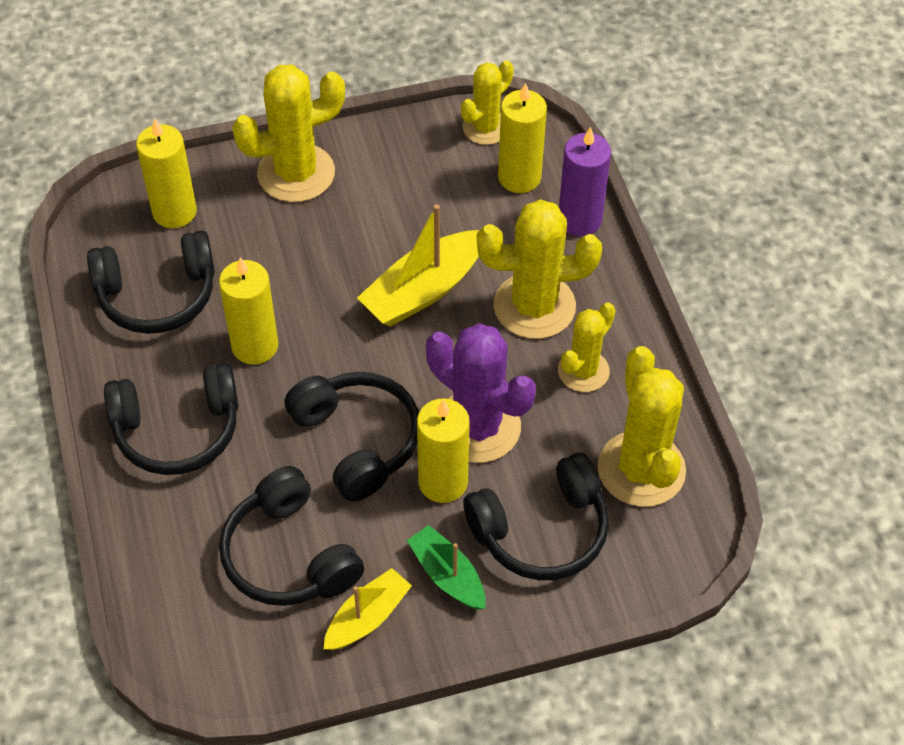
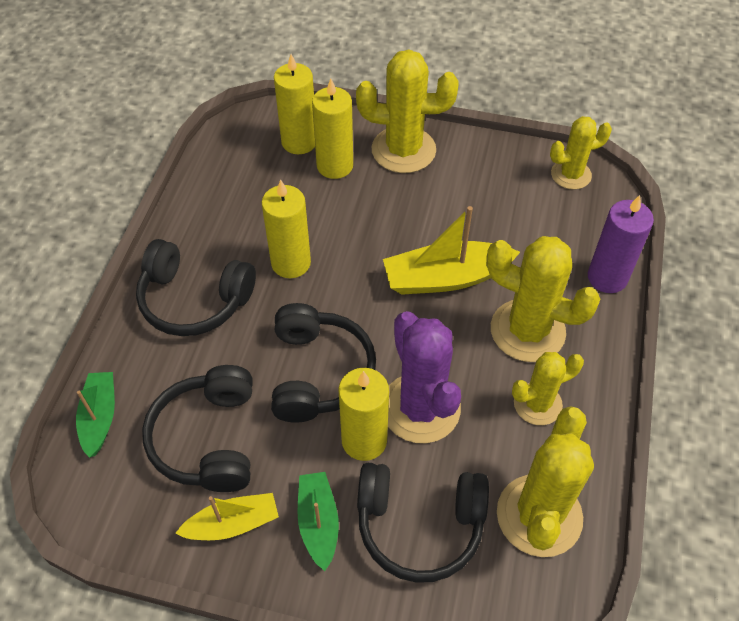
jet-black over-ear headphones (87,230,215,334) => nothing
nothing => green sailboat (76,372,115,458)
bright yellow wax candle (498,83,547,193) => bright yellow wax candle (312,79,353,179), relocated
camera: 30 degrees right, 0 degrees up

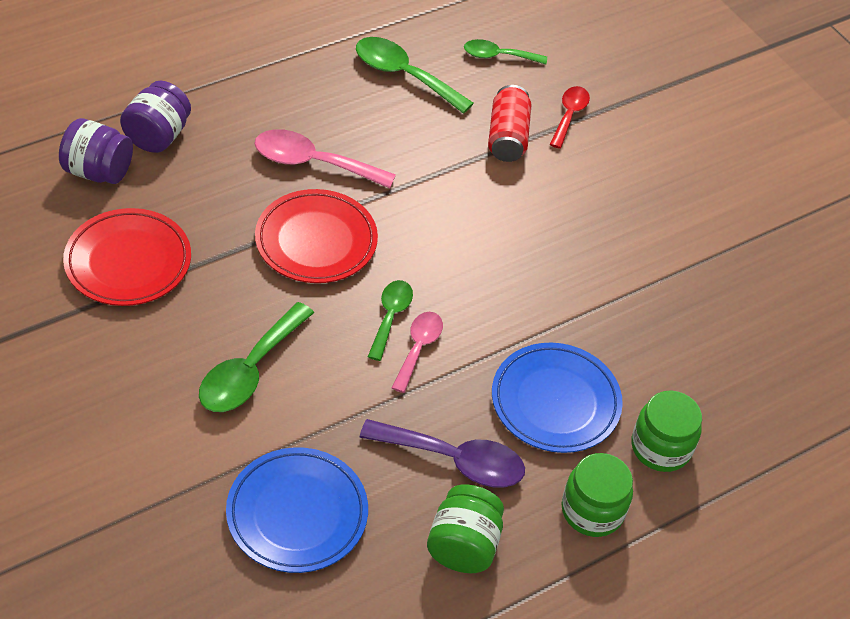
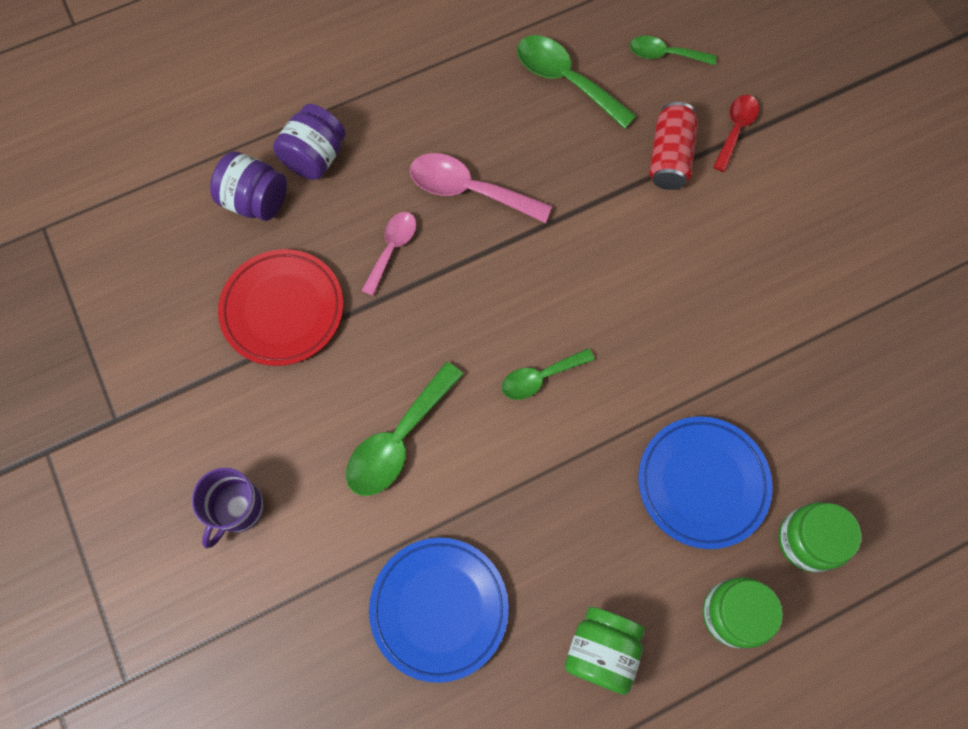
scarlet plate (255,189,378,283) => nothing
royal purple spoon (359,419,525,487) => nothing
nothing => royal purple tea mug (192,467,264,548)
rosy spoon (392,312,443,393) => rosy spoon (361,212,416,296), relocated
green spoon (368,280,413,361) => green spoon (502,348,595,400), 135 degrees counterclockwise
camera: 10 degrees right, 20 degrees up

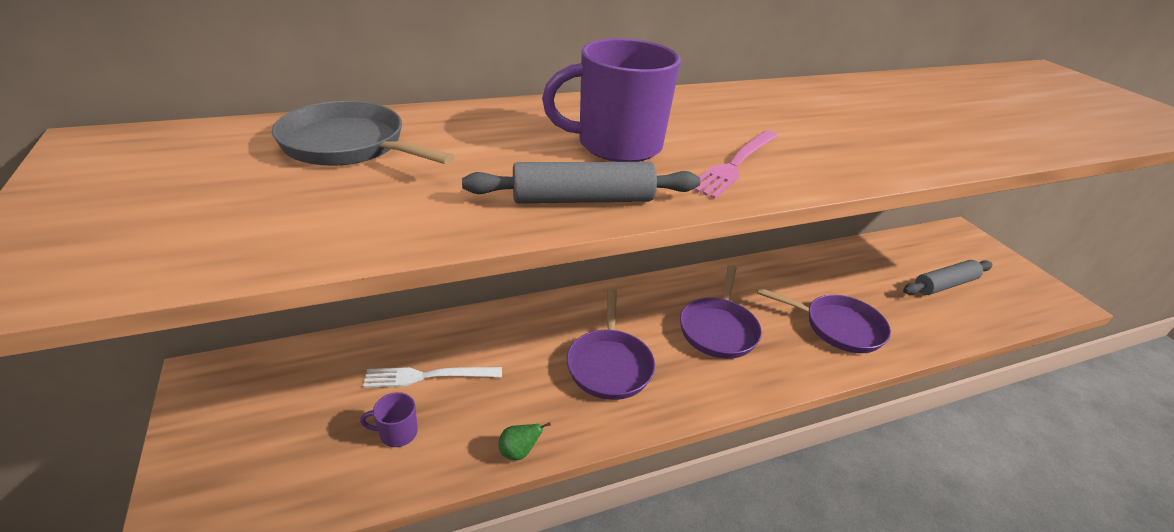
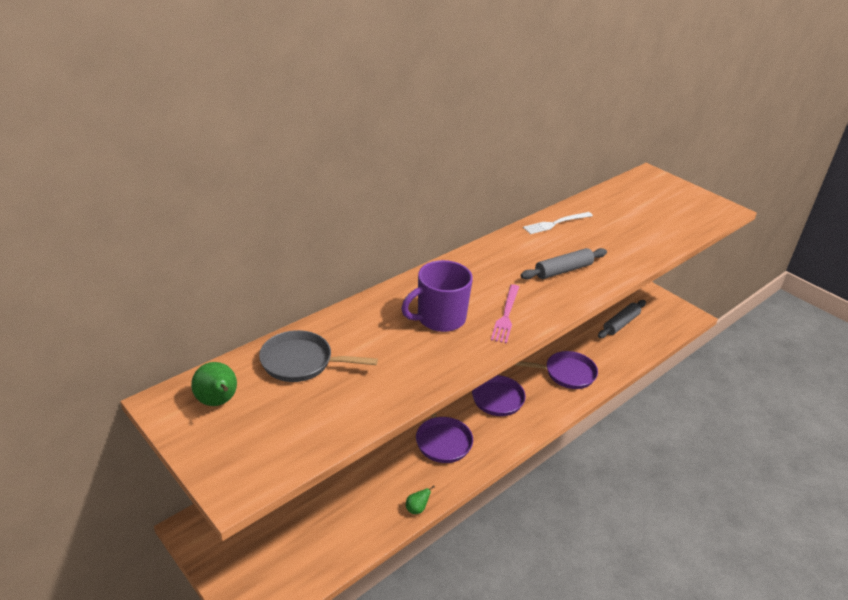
royal purple tea mug (360,392,417,447) => nothing
nothing => green pear (191,362,237,406)
white table fork (363,367,502,388) => white table fork (523,212,593,234), relocated
grey pastry roller (462,162,700,203) => grey pastry roller (521,248,607,279), relocated
camera: 20 degrees left, 0 degrees up

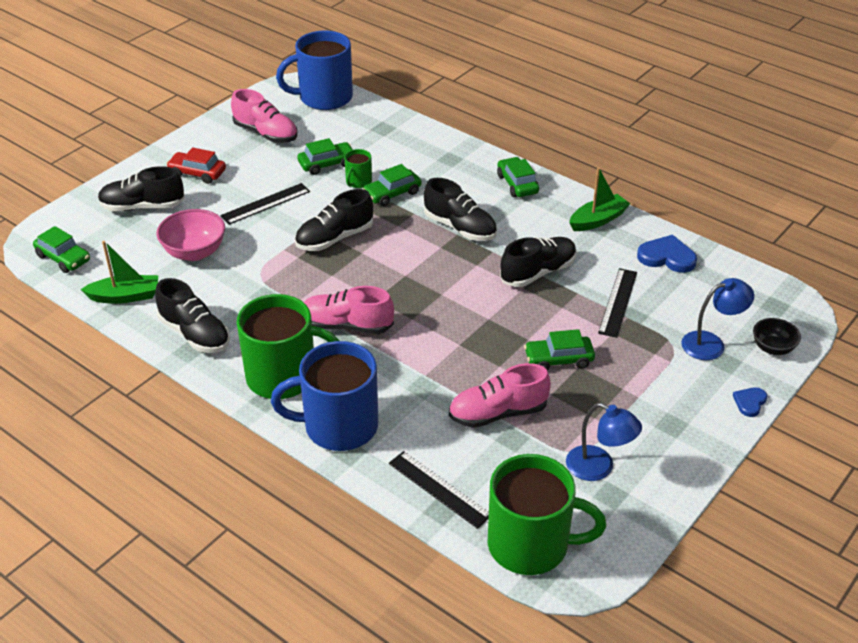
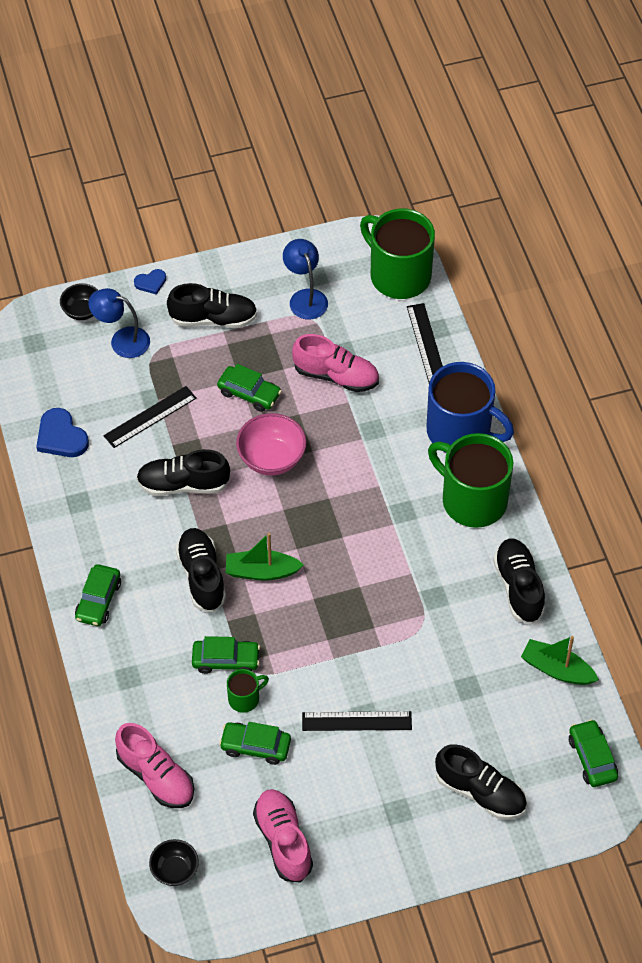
scarlet toy car (166,147,226,184) => nothing
rosy serving bowl (157,209,225,261) => rosy serving bowl (236,413,307,476), relocated
jet-black shoe (295,189,373,251) => jet-black shoe (167,283,257,328), relocated
rosy shoe (304,286,394,334) => rosy shoe (115,723,194,808), relocated
green sailboat (569,167,630,231) => green sailboat (226,533,304,581), relocated
blue tea mug (276,31,353,110) => jet-black serving bowl (149,839,199,886)
camera: 145 degrees left, 15 degrees up

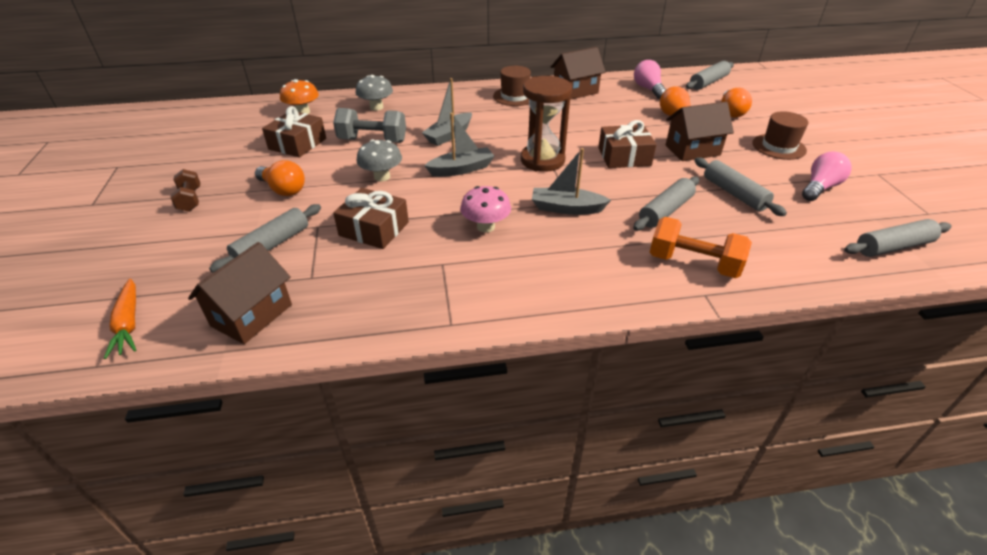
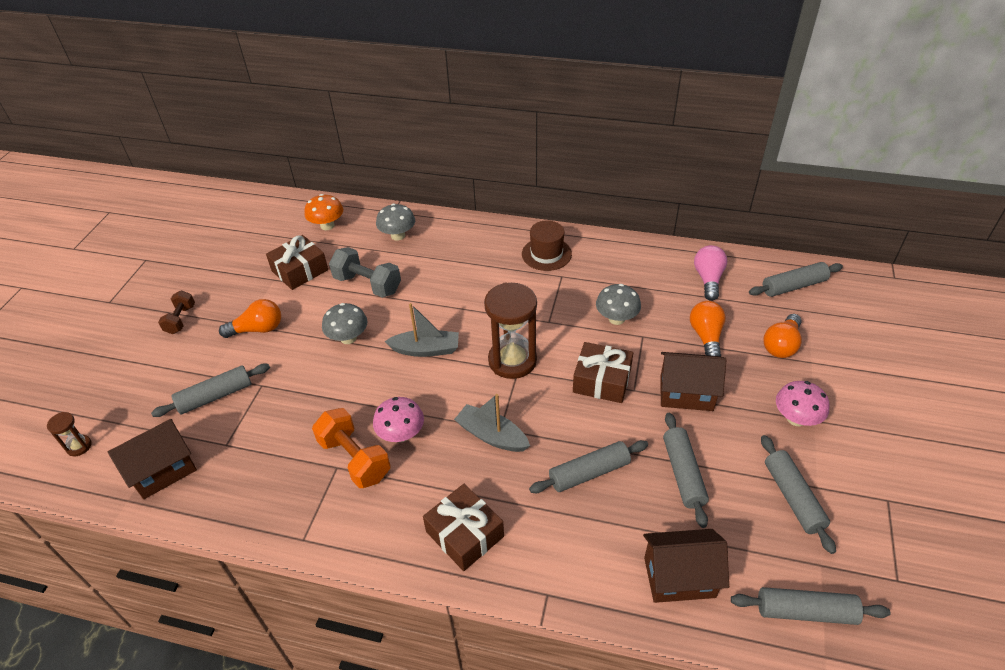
grey sailboat (422,78,472,146) => nothing
nothing => grey fungus (596,284,641,325)
brown gift (333,188,409,249) => brown gift (423,484,504,571), relocated
brown toy house (551,47,606,100) => brown toy house (643,529,729,603), relocated
bright orange hand weight (650,217,752,278) => bright orange hand weight (312,408,390,488), relocated
bright orange toy carrot (104,278,136,359) => brown sand timer (47,412,92,456)
brown tall hat (752,111,808,160) => rosy fungus (776,381,830,426)
rosy lightbulb (802,152,852,201) => grey pastry roller (761,435,836,554)
bright orange lightbulb (255,160,305,196) => bright orange lightbulb (219,299,281,338), 75 degrees counterclockwise
camera: 25 degrees right, 5 degrees up

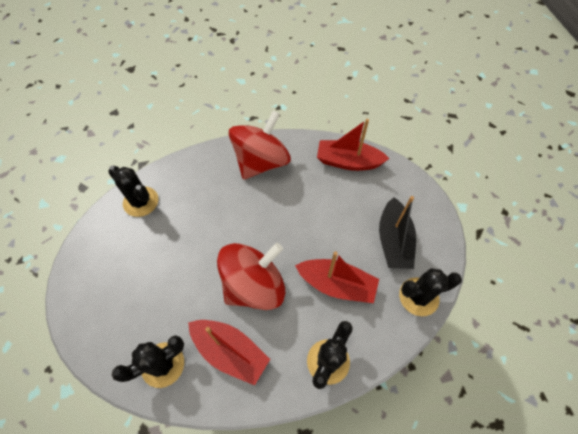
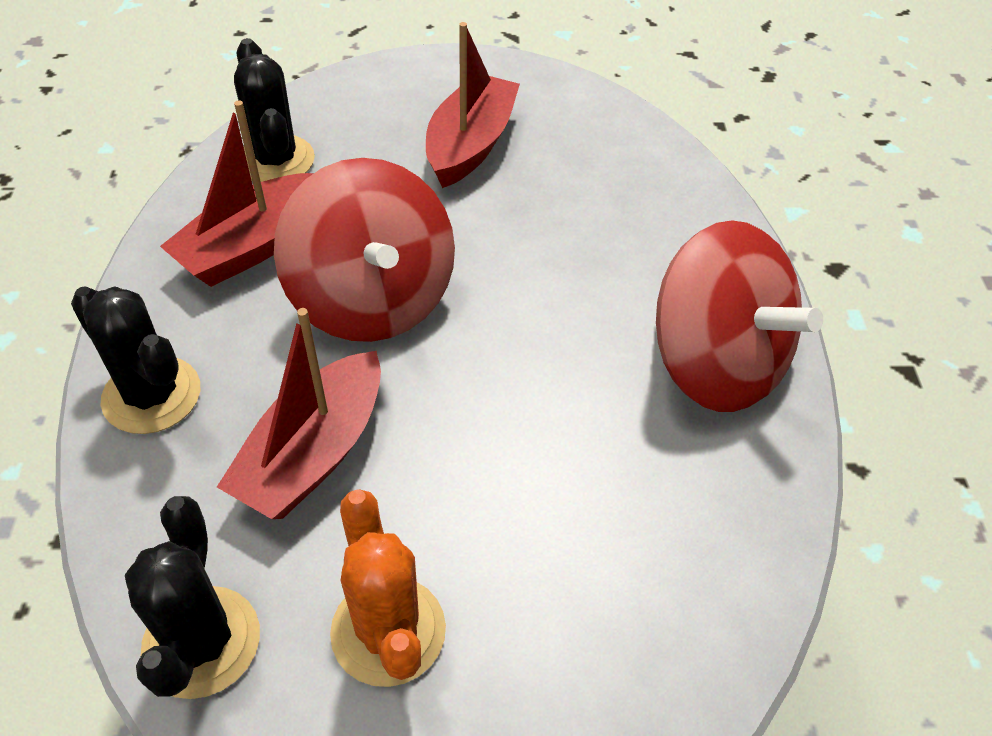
jet-black prickly plant (108,166,158,217) => nothing
scarlet sailboat (317,119,389,171) => scarlet sailboat (426,22,520,188), relocated
jet-black sailboat (379,196,416,269) => bright orange prickly plant (330,489,446,687)
camera: 100 degrees right, 10 degrees down

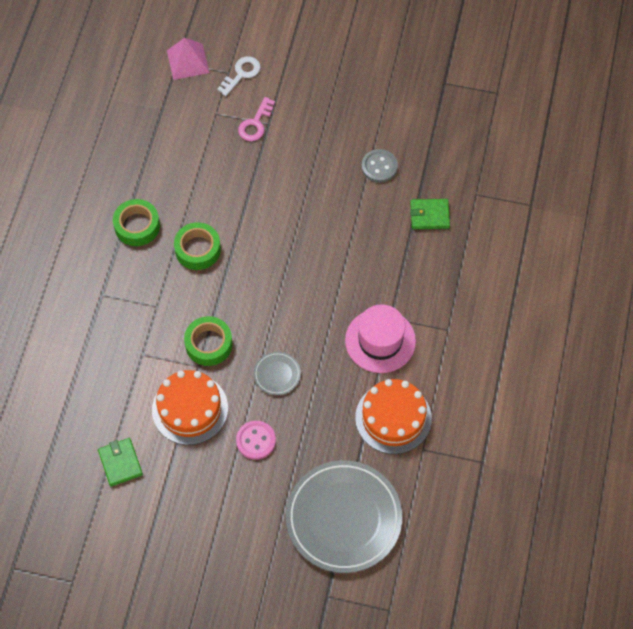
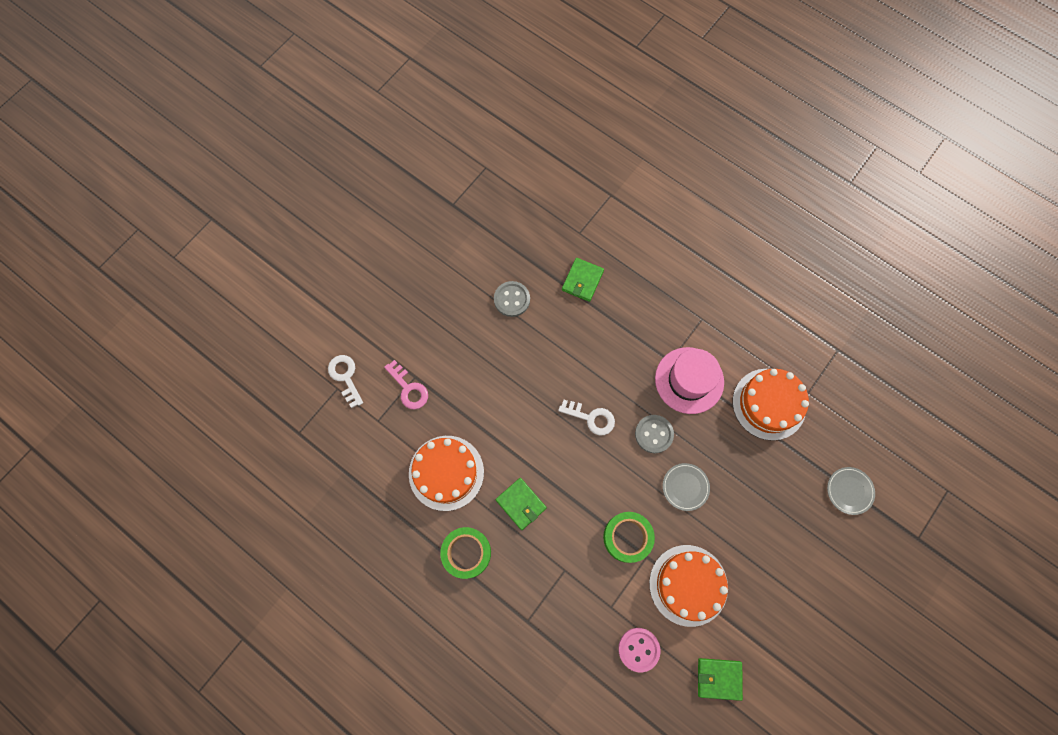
rosy pyramid (167,38,209,80) => nothing
nothing => bright orange cake (409,436,484,511)
nothing => white latchkey (558,400,615,435)
nothing => grey shirt button (635,415,674,453)
rosy shirt button (236,421,276,460) => rosy shirt button (618,628,660,672), relocated
green roll of tape (174,222,221,270) => green card wallet (496,478,547,530)
grey plate (286,460,402,573) => grey plate (827,467,875,515), x0.42
camera: 65 degrees left, 10 degrees up

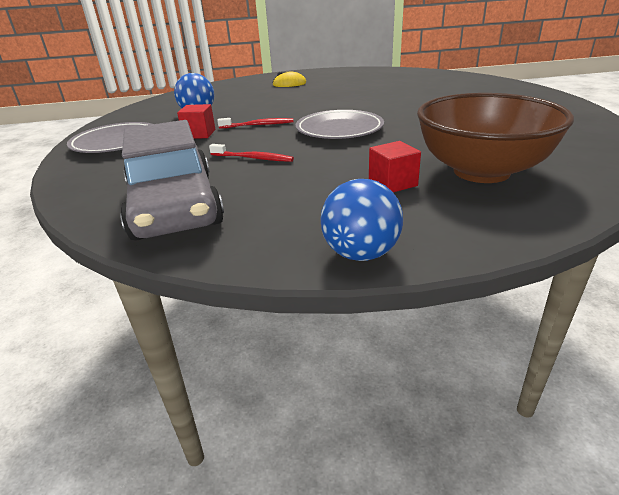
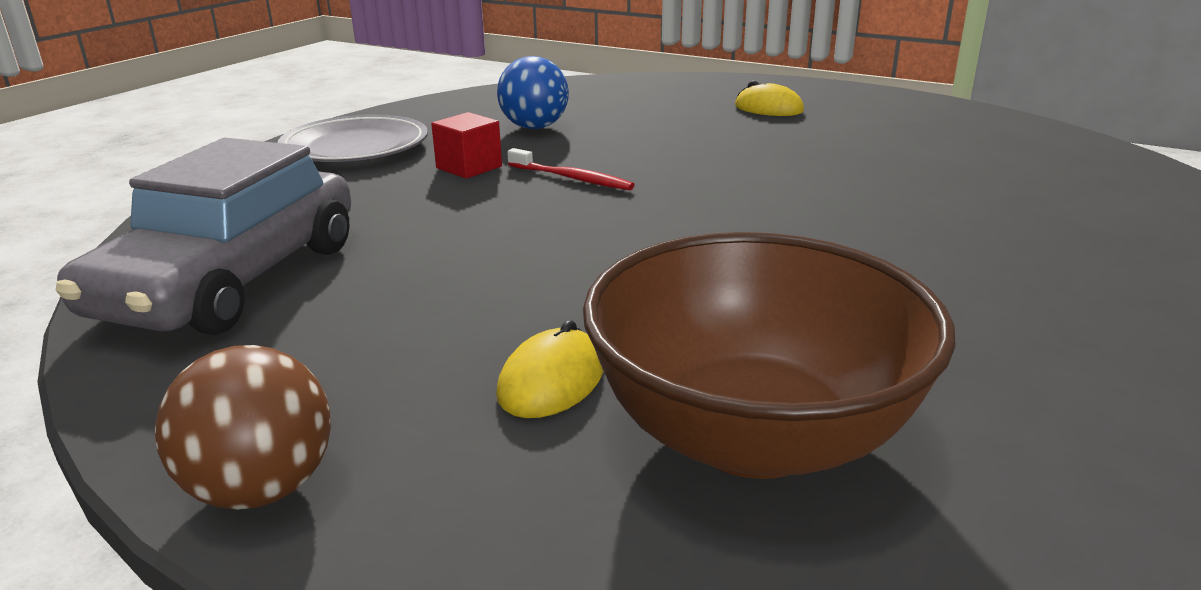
scarlet dental brush (209,144,294,162) => nothing
grey plate (296,110,384,139) => nothing
scarlet solid cube (369,141,421,192) => bright yellow PC mouse (496,320,603,418)
blue sphere (321,179,403,261) => brown sphere (155,345,331,510)
camera: 35 degrees right, 5 degrees down

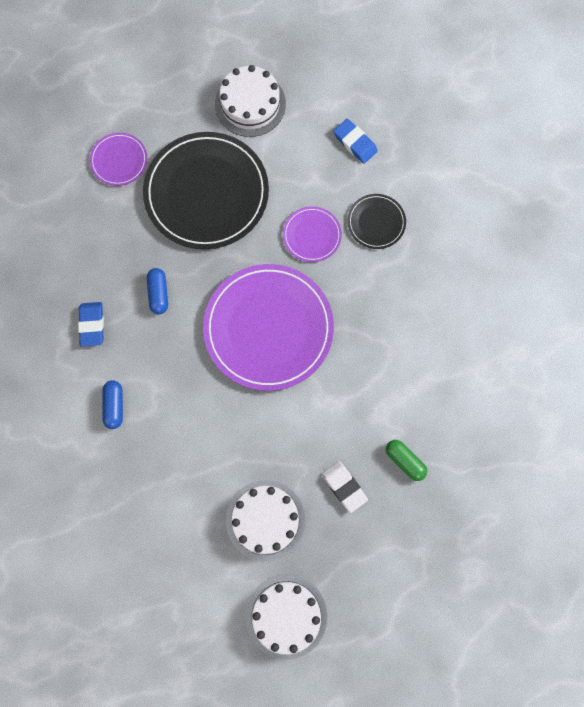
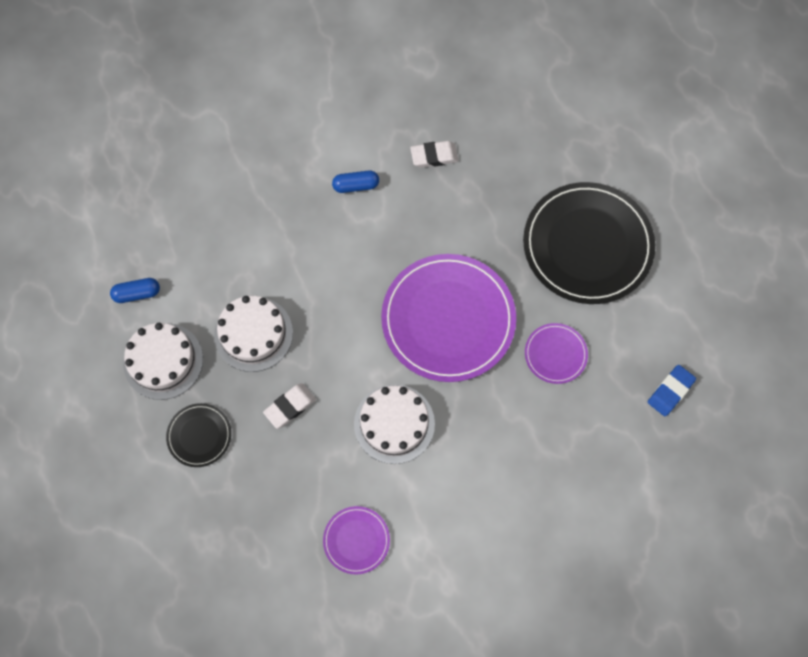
green capsule (386,440,427,481) => nothing
royal purple plate (90,132,147,186) => royal purple plate (323,506,390,574), relocated
blue capsule (147,268,168,314) => blue capsule (110,278,160,303), relocated
white cake (215,65,286,137) => white cake (354,384,435,464), relocated
jet-black plate (347,194,406,249) => jet-black plate (166,403,231,467), relocated
blue gum eraser (78,302,104,347) => white gum eraser (410,141,459,168)
camera: 85 degrees right, 5 degrees down

